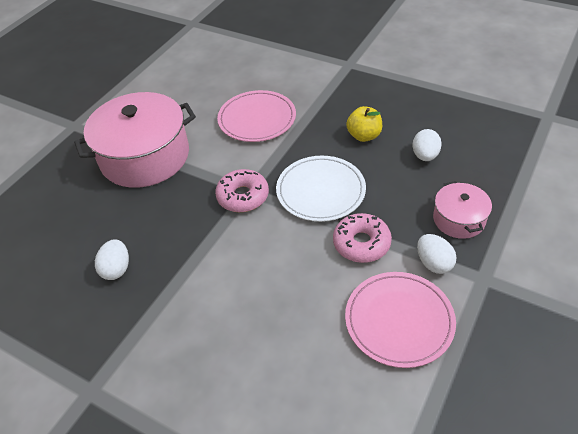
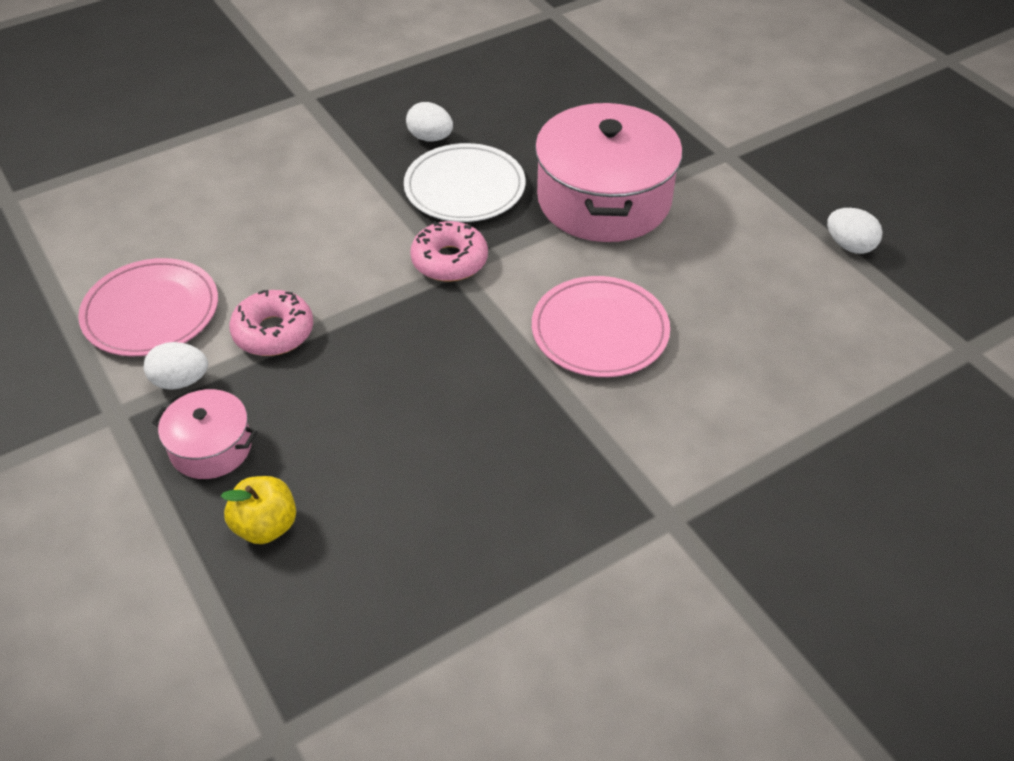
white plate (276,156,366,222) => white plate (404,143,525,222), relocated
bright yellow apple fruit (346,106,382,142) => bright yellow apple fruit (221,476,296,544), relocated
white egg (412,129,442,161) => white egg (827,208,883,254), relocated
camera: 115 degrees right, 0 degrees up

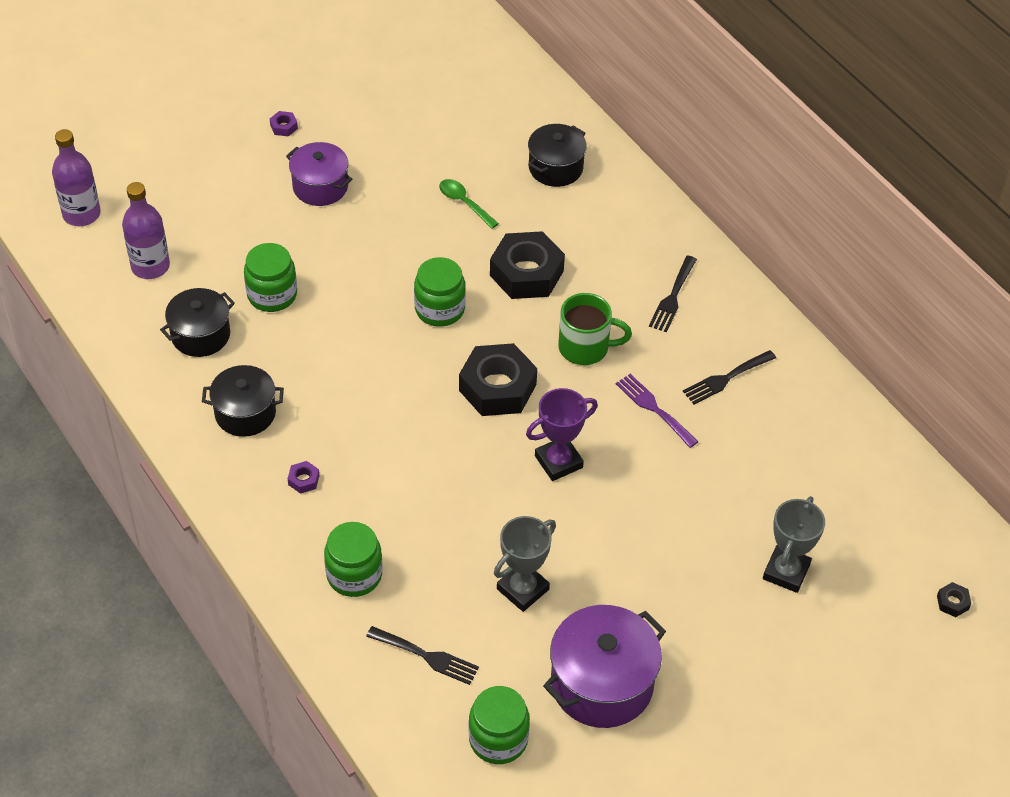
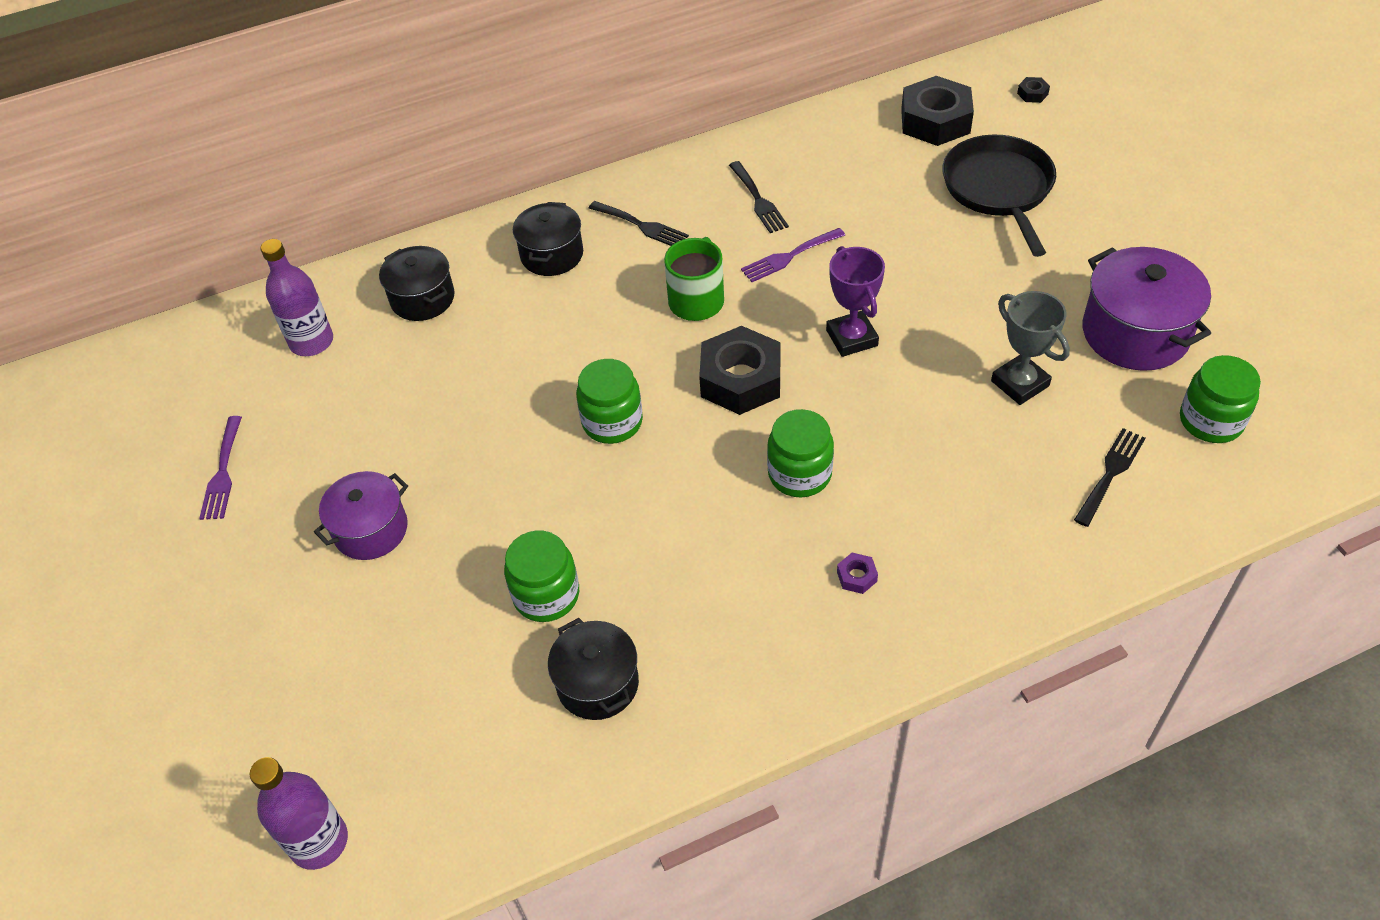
royal purple nut (270,111,298,137) => nothing
green spoon (439,179,499,229) => nothing
nothing => royal purple table fork (199,416,242,520)
royal purple drink bottle (122,182,170,279) => royal purple drink bottle (260,239,333,356), relocated
jet-black stockpot (202,365,284,437) => jet-black stockpot (513,202,583,276), relocated
green jam jar (324,522,382,597) => green jam jar (767,409,834,497), relocated
jet-black nut (490,231,565,299) => jet-black nut (901,76,974,146), relocated
grey award cup (763,496,825,593) => jet-black skillet (942,135,1056,257)
camera: 75 degrees left, 0 degrees up

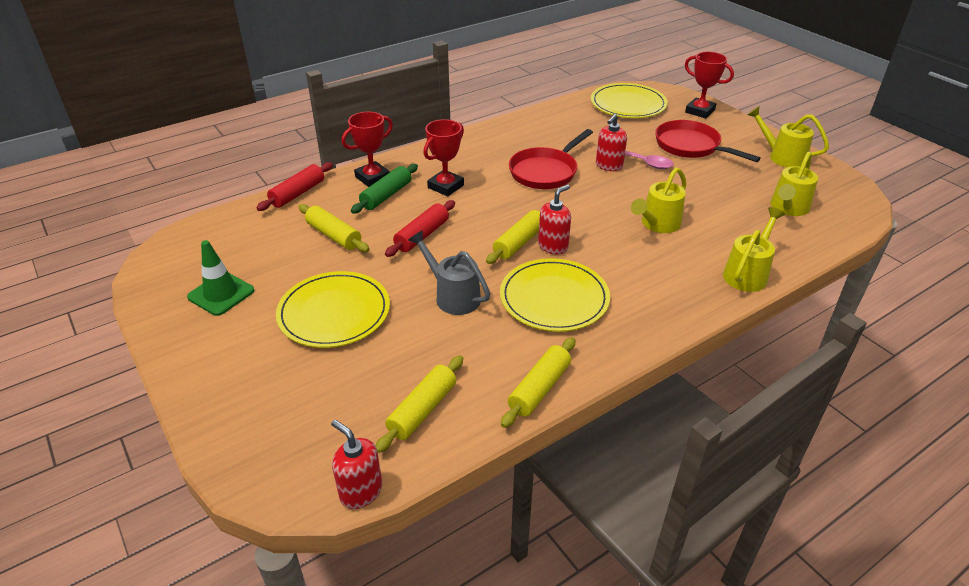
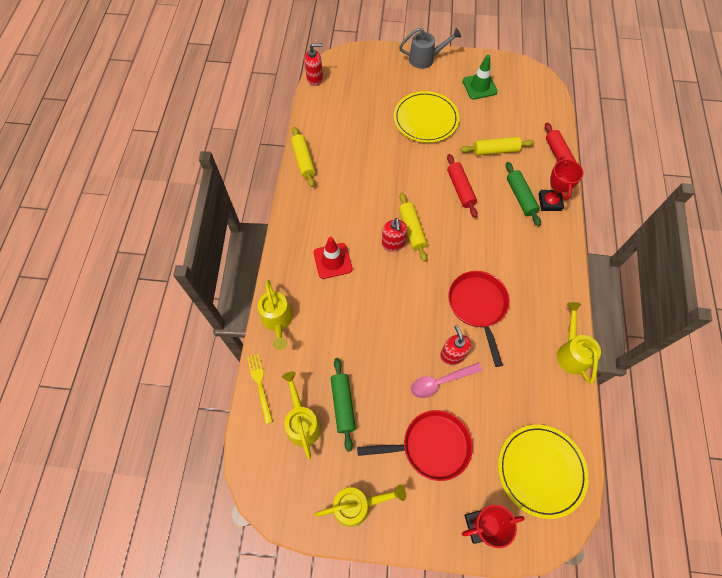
bright yellow pastry roller (376,355,463,453) => nothing
scarlet award cup (423,119,464,196) => nothing
bright yellow plate (500,258,610,332) => nothing
nothing => bright yellow table fork (247,354,273,424)
nothing => scarlet road cone (314,237,353,279)
nothing => green pastry roller (331,358,356,452)
grey watering can (408,230,490,315) => grey watering can (399,28,461,69), relocated
bright yellow watering can (631,167,686,233) => bright yellow watering can (557,302,601,384), relocated
camera: 130 degrees right, 25 degrees up

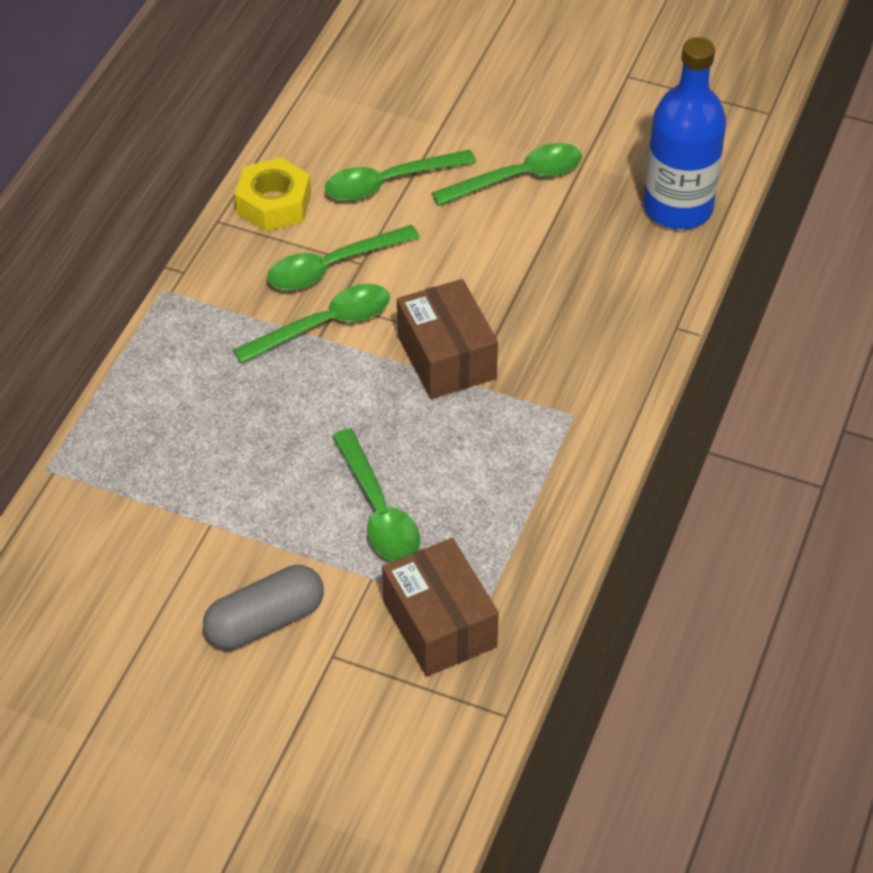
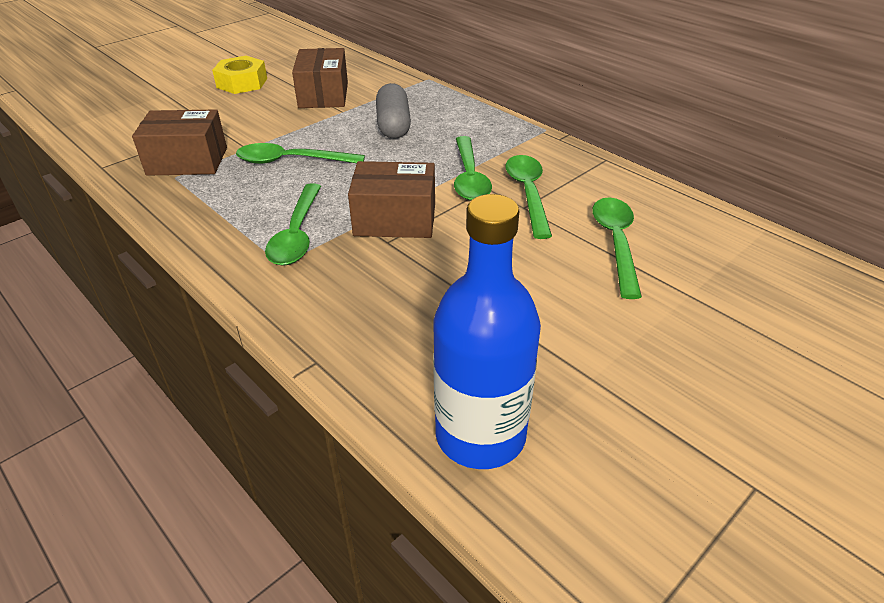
nothing => brown box (292,48,348,108)
grey capsule (203,565,324,650) => grey capsule (376,83,411,139), relocated
bright yellow nut (235,157,311,231) => bright yellow nut (212,56,267,94), relocated
green spoon (432,143,582,206) => green spoon (265,183,321,266), relocated
camera: 115 degrees right, 10 degrees down

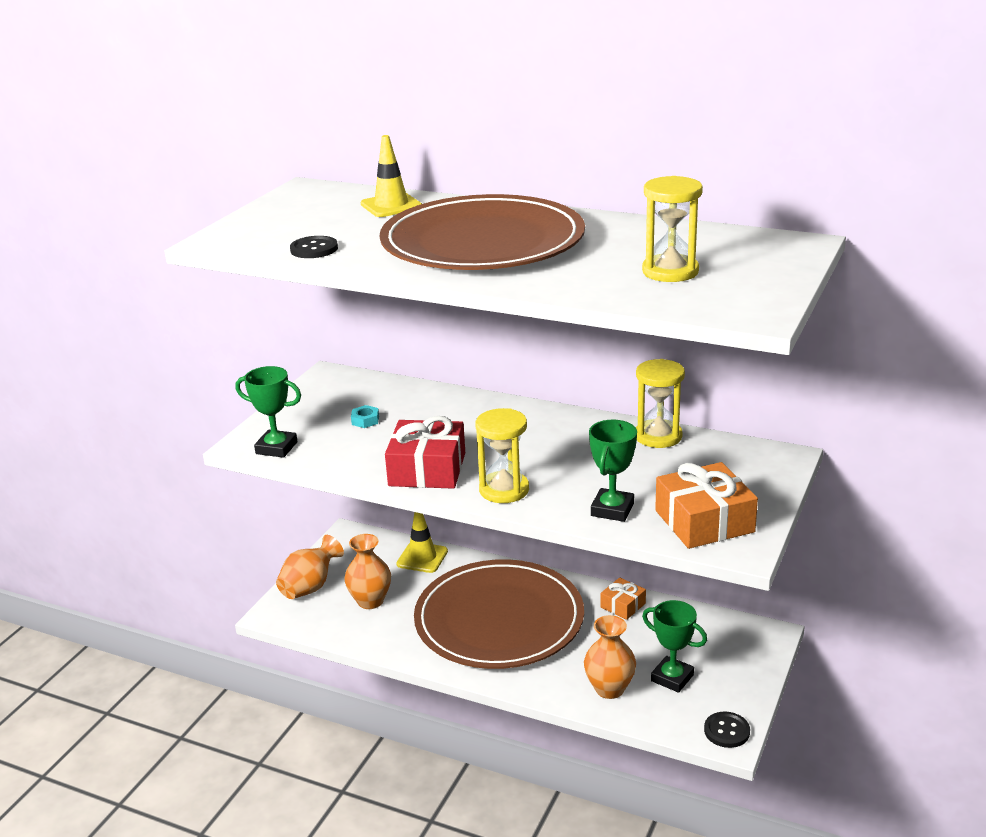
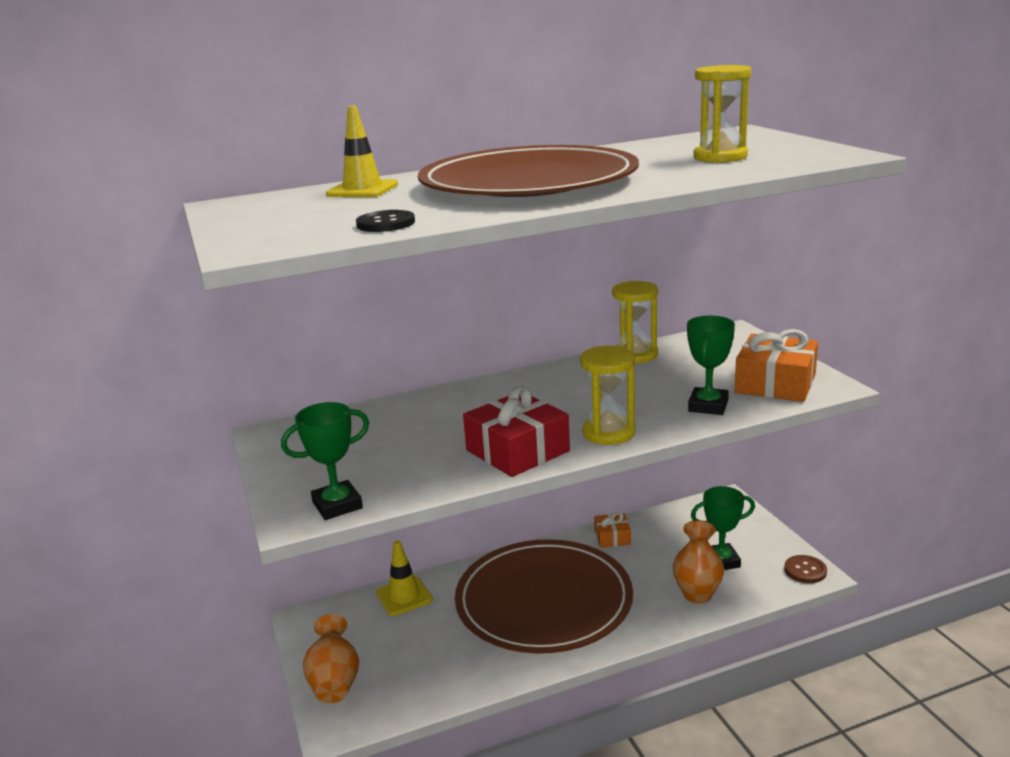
bright orange flower vase (344,534,391,609) => nothing
aqua nut (351,405,379,428) => nothing
jet-black shirt button (704,712,750,748) => brown shirt button (784,555,827,583)
green award cup (589,420,637,522) => green award cup (687,316,735,415), 45 degrees clockwise
camera: 45 degrees left, 5 degrees down

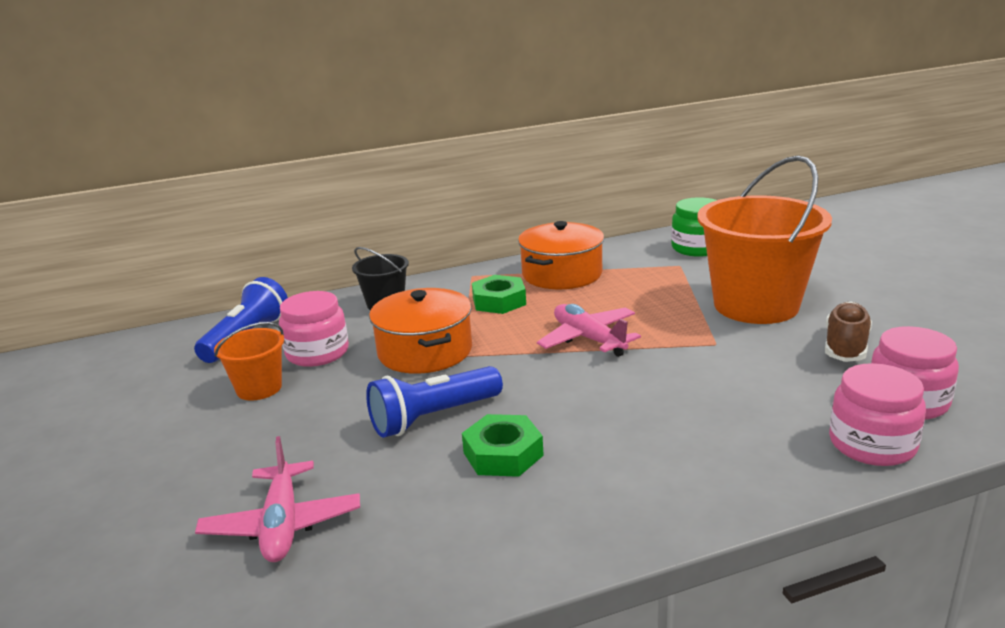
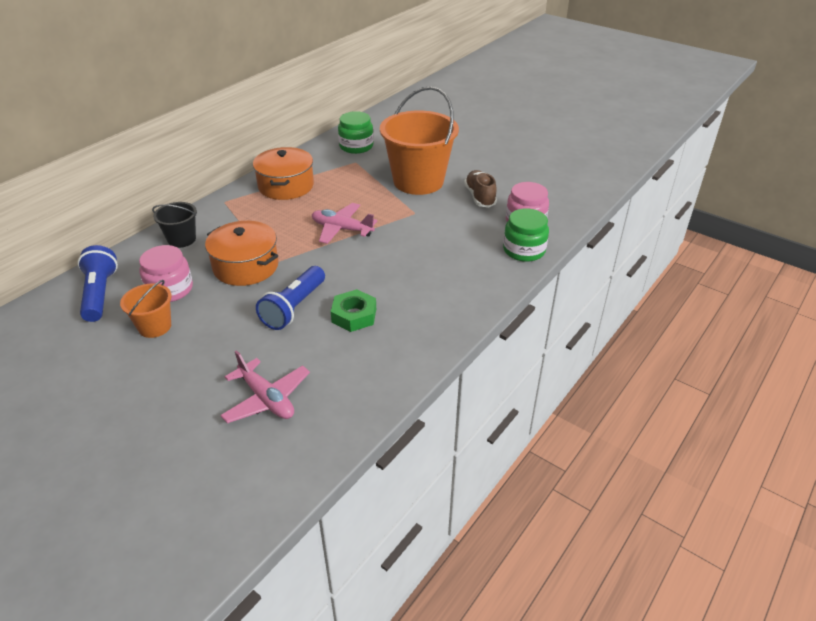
green nut (472,275,526,314) => nothing
rosy jam jar (829,363,926,466) => green jam jar (503,208,549,262)
camera: 35 degrees left, 15 degrees up

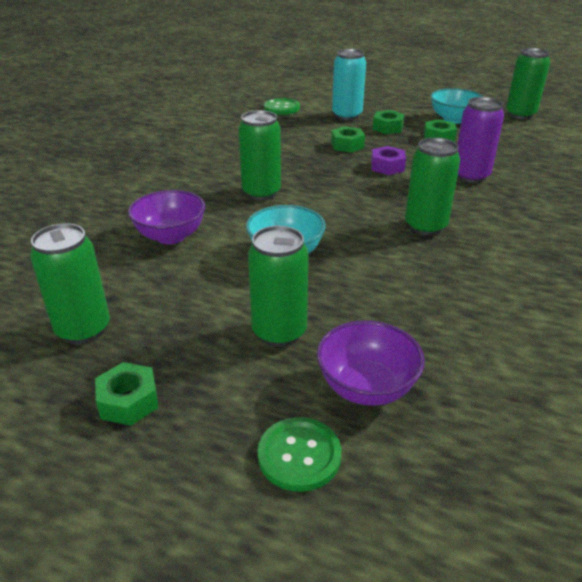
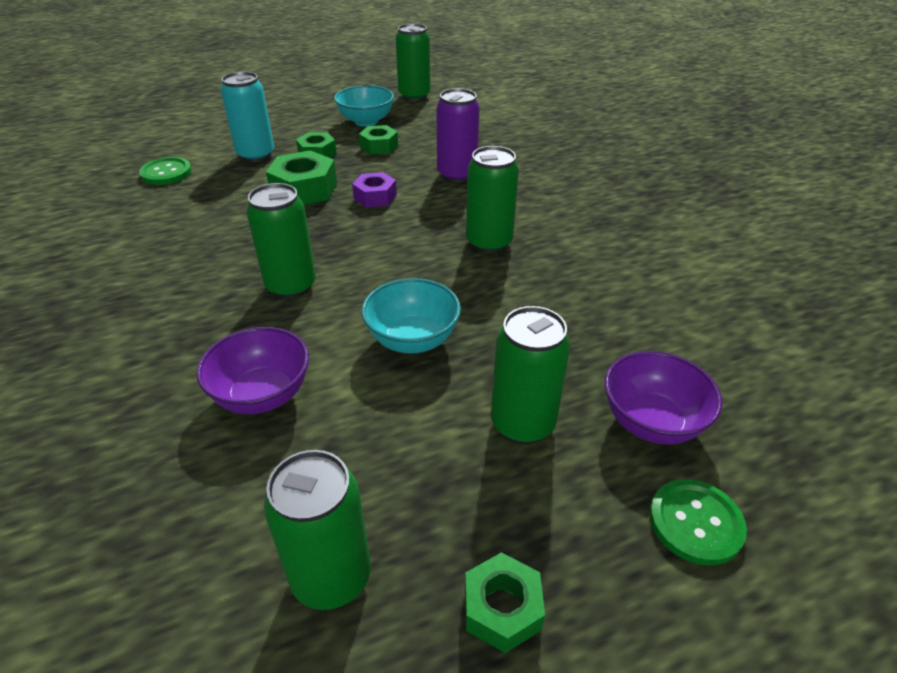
green nut (331,126,365,153) => green nut (266,151,337,205), x1.58
camera: 45 degrees left, 5 degrees up

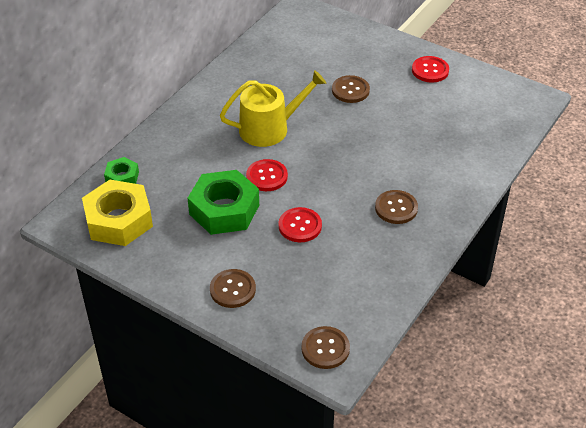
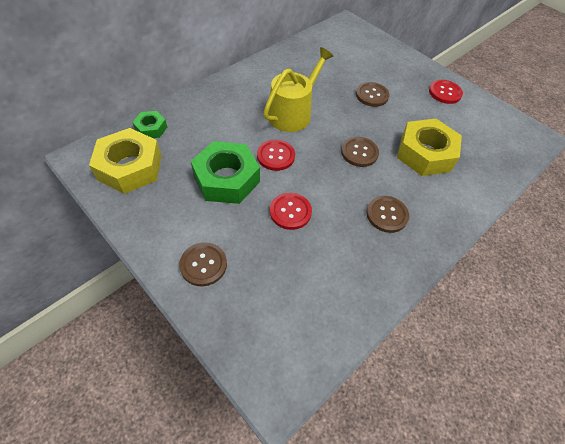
nothing => bright yellow nut (397,119,462,176)
brown shirt button (301,326,350,369) => brown shirt button (341,137,379,167), relocated
bright yellow watering can (220,70,326,147) => bright yellow watering can (263,47,334,132), 45 degrees counterclockwise
camera: 10 degrees right, 10 degrees up

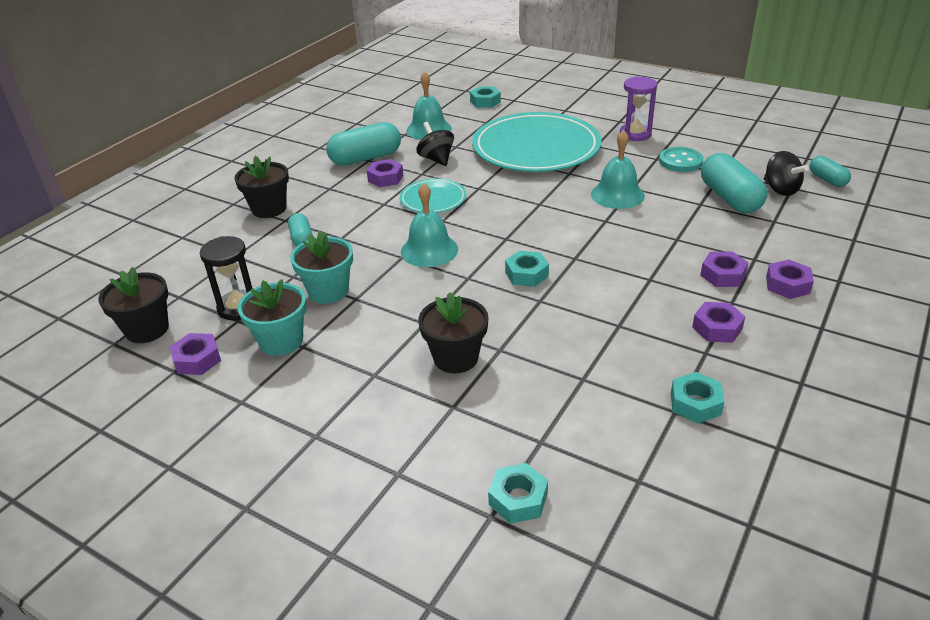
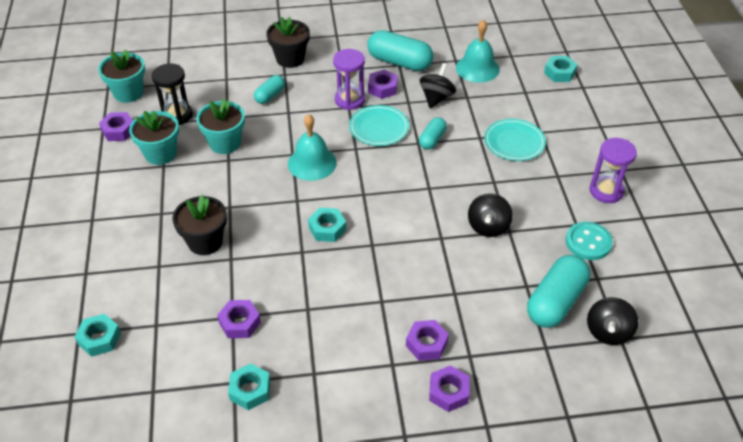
nothing => royal purple sand timer (333,49,365,110)
royal purple nut (692,302,745,343) => royal purple nut (217,300,261,338), relocated
aqua capsule (810,156,851,187) => aqua capsule (419,117,447,150), relocated
aqua school bell (591,130,645,209) => jet-black whirligig (468,193,513,237)
jet-black potted plant (98,267,169,343) => aqua potted plant (98,49,145,103)
aqua plate (472,112,601,172) => aqua plate (484,119,546,161), x0.48
camera: 50 degrees right, 10 degrees up

